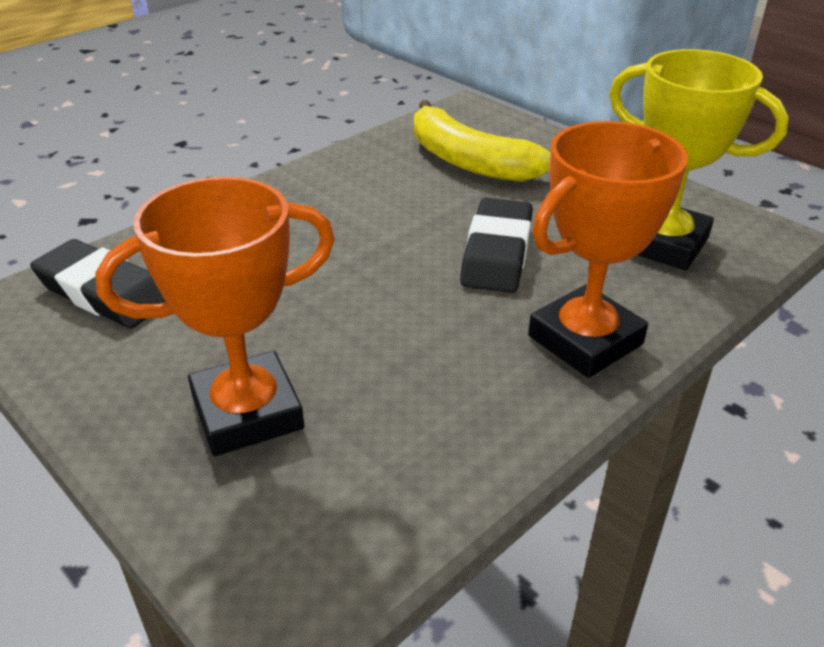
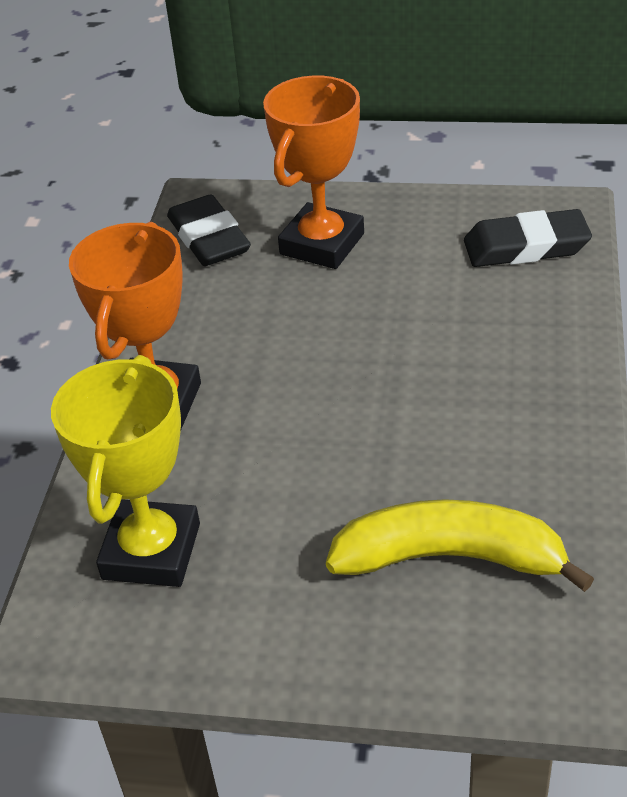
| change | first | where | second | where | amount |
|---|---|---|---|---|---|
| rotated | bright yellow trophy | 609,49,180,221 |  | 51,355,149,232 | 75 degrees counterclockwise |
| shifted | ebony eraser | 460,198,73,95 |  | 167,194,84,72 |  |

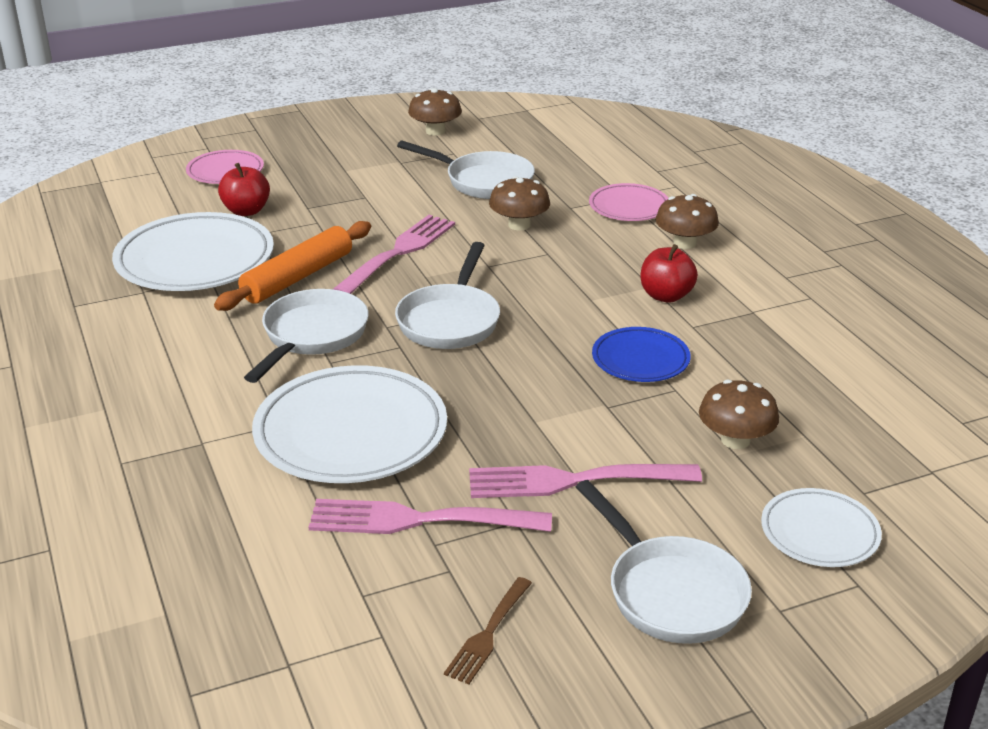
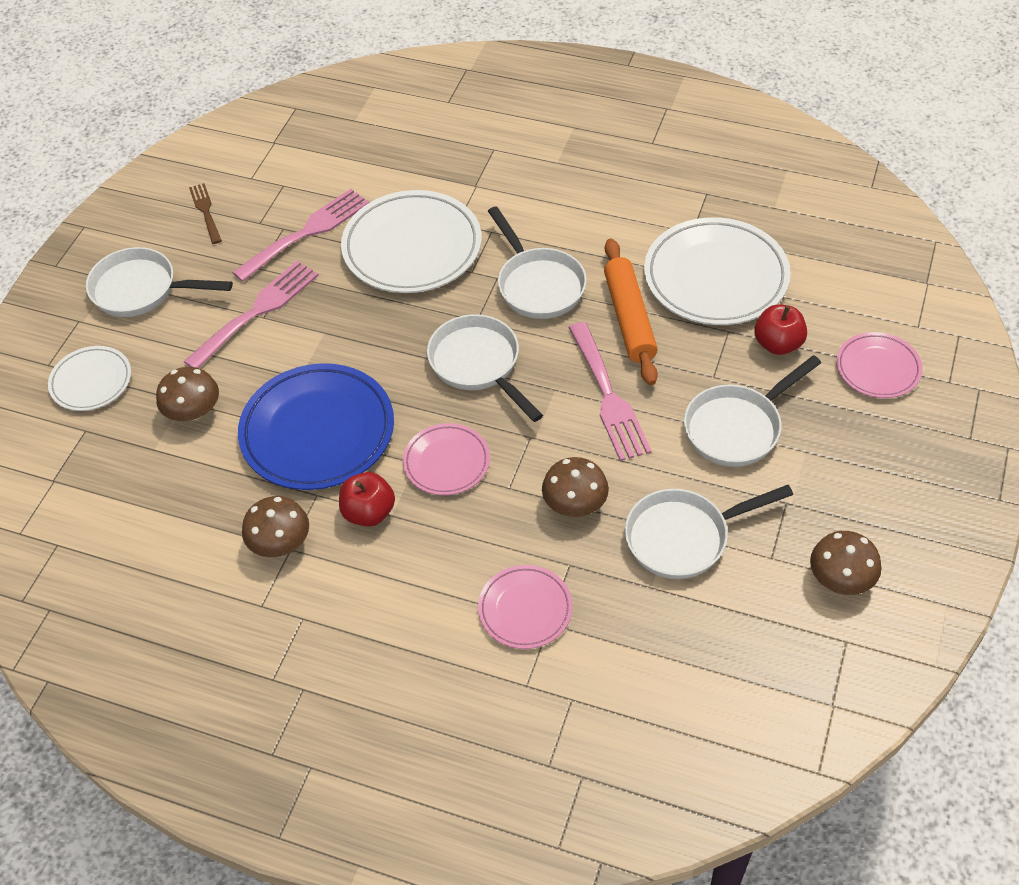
| change | first | where | second | where | amount |
|---|---|---|---|---|---|
| shifted | russet mushroom | 656,194,63,55 |  | 242,496,67,61 |  |
| scaled | cobalt dinner plate | 592,327,99,55 |  | 238,363,156,127 | x1.82 |
| new |  |  | pure white frying pan | 684,355,137,112 |  |
| new |  |  | rosy dinner plate | 403,423,87,72 |  |

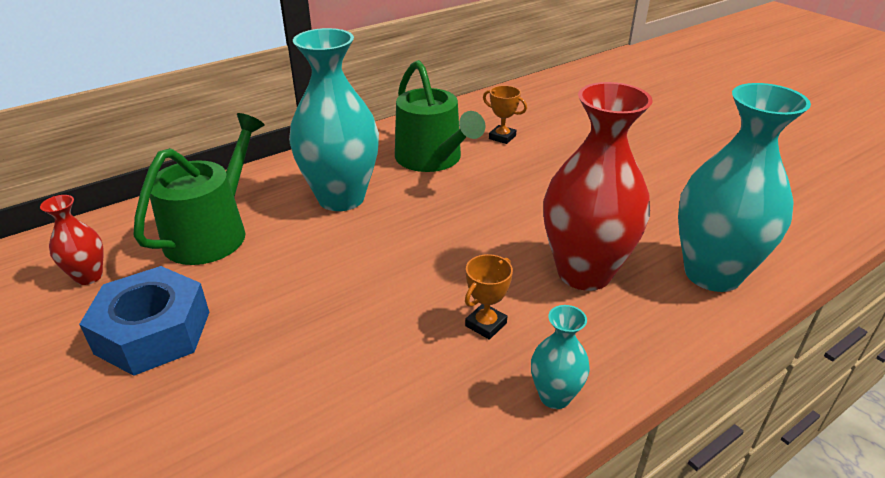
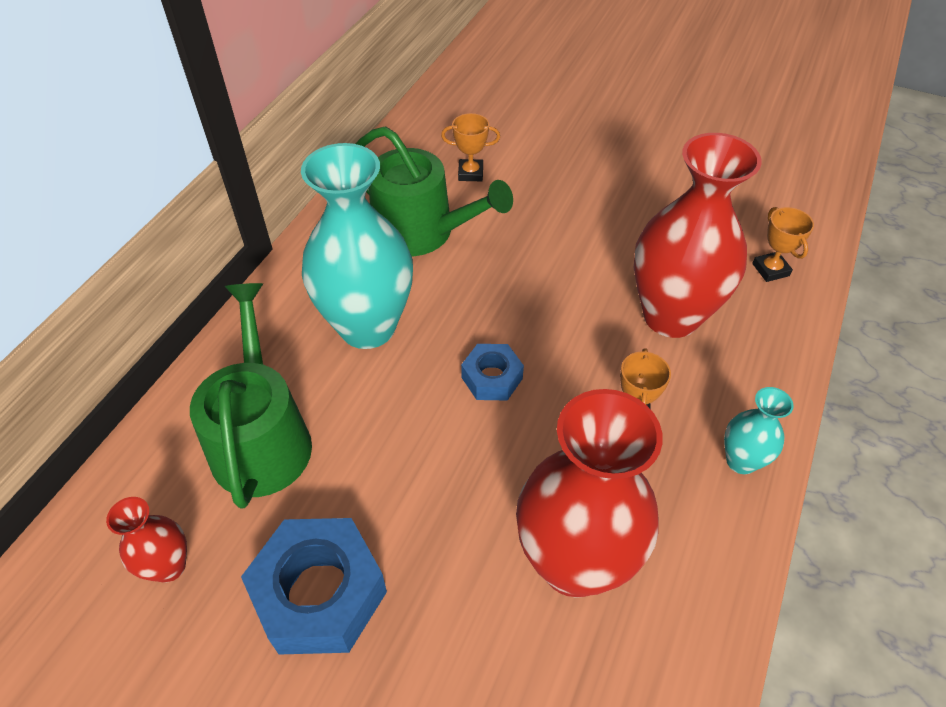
| change | first | where | second | where | amount |
|---|---|---|---|---|---|
| swapped | teal flower vase | 678,83,133,209 | orange trophy | 752,207,62,75 |  |
| new |  |  | cobalt hexagon nut | 461,344,63,57 |  |
| new |  |  | crimson flower vase | 516,389,147,209 |  |

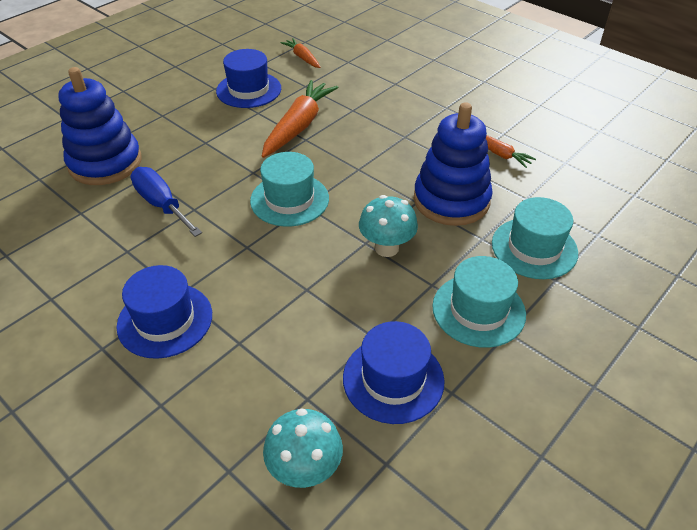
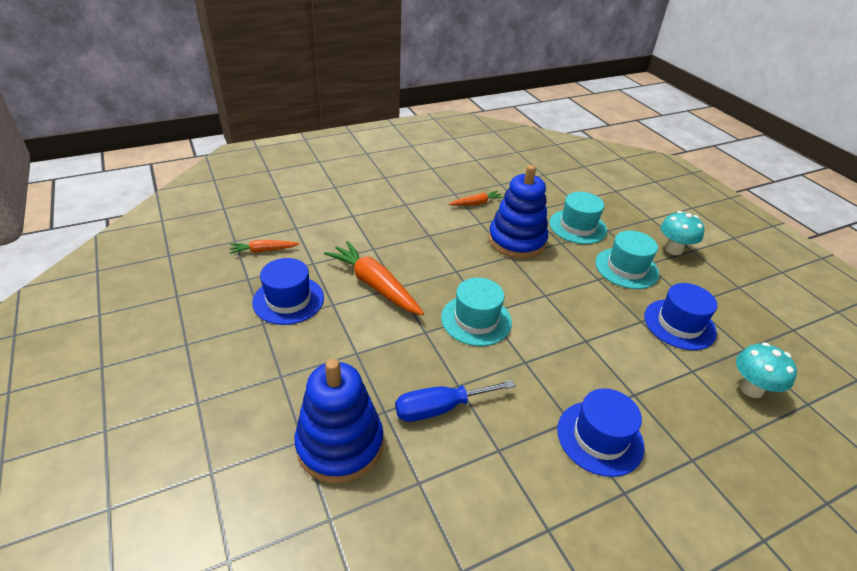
| change | first | where | second | where | amount |
|---|---|---|---|---|---|
| shifted | teal mushroom | 359,195,59,62 |  | 660,211,45,44 |  |

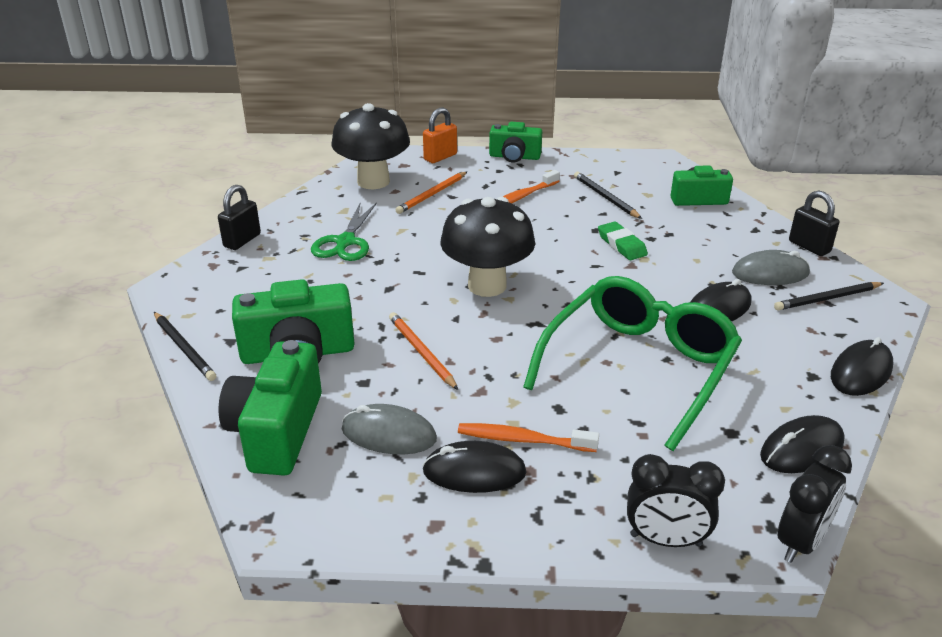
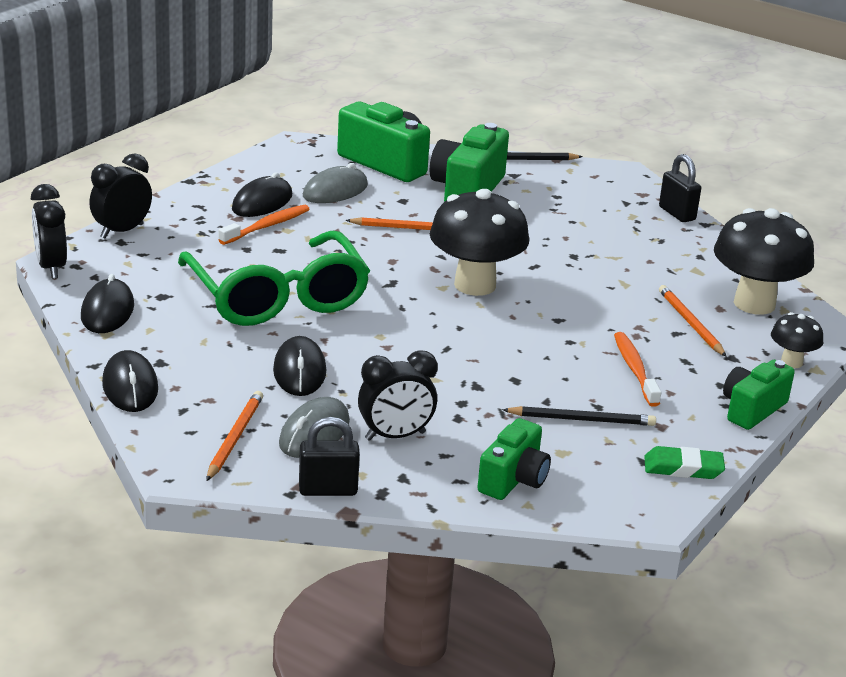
| change | first | where | second | where | amount |
|---|---|---|---|---|---|
| swapped | orange small lock | 423,107,34,56 | ebony mushroom | 771,312,52,56 |  |
| gone | green pair of scissors | 311,202,66,59 |  |  |  |
| shifted | green eraser | 598,221,50,39 |  | 644,446,81,33 |  |
| repainted | ebony wooden pencil | 774,282,110,29 | orange wooden pencil | 206,391,57,90 |  |
| new |  |  | ebony bedside clock | 358,350,80,91 |  |

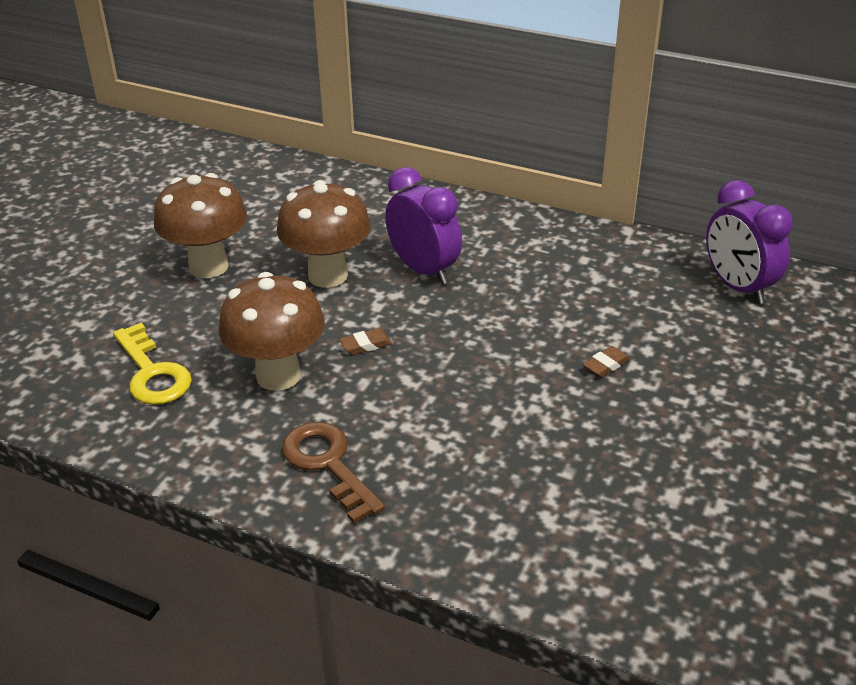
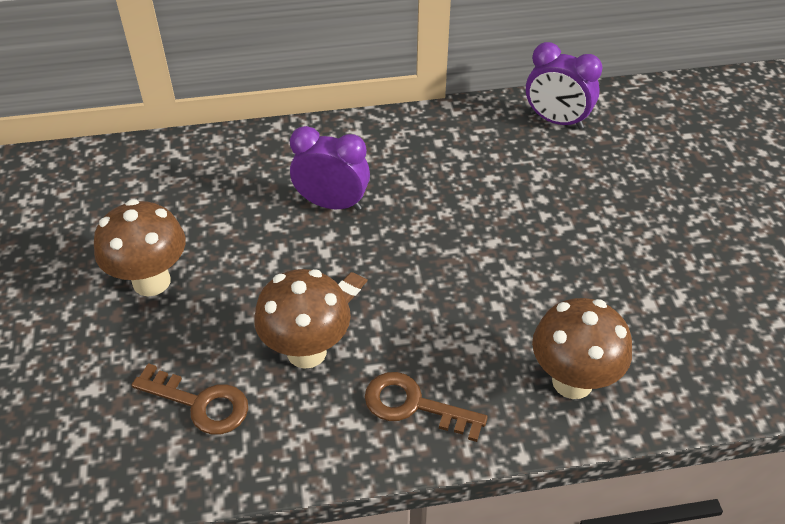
| change | first | where | second | where | amount |
|---|---|---|---|---|---|
| shifted | russet mushroom | 277,180,94,108 |  | 532,298,100,101 |  |
| repainted | bright yellow door key | 113,323,79,82 | russet door key | 132,363,116,72 |  |
| gone | russet eraser | 582,346,48,31 |  |  |  |

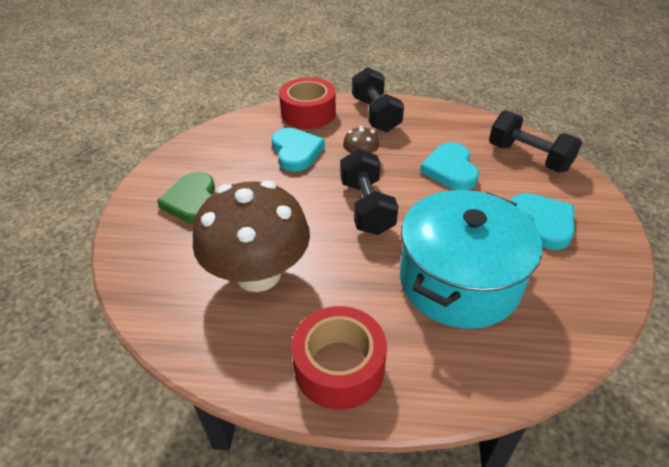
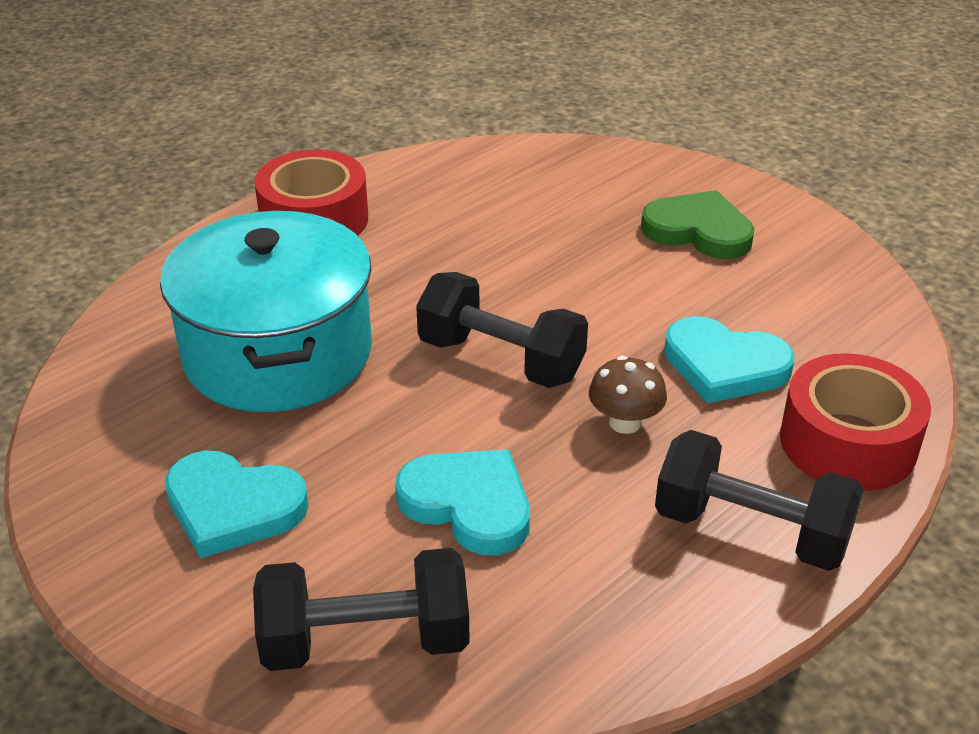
| change | first | where | second | where | amount |
|---|---|---|---|---|---|
| gone | russet mushroom | 193,181,117,111 |  |  |  |

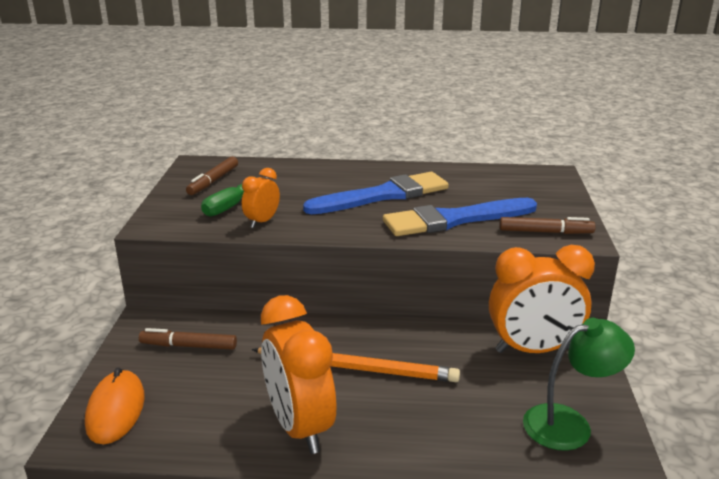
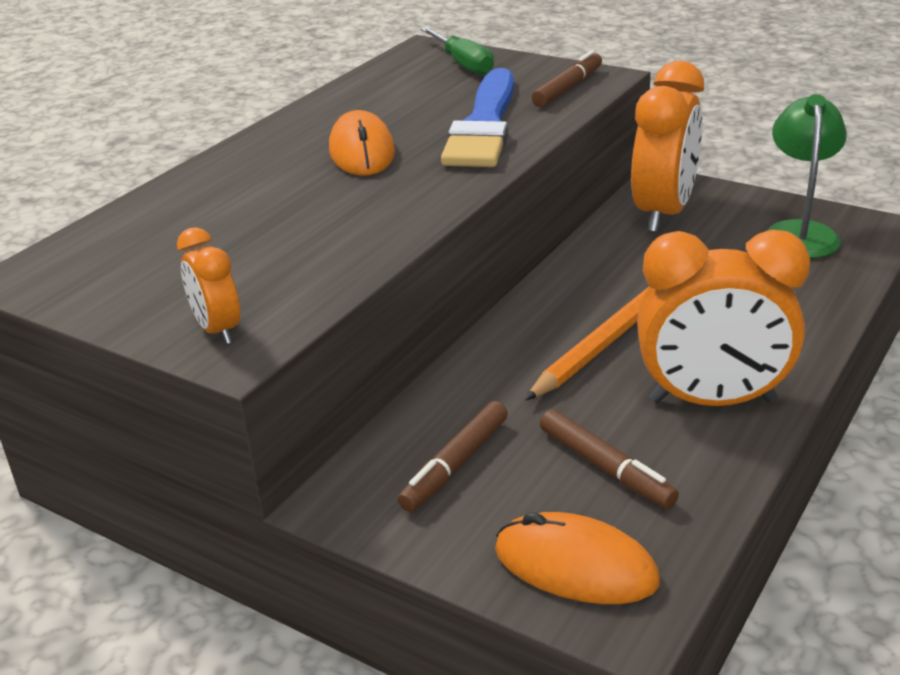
| change | first | where | second | where | amount |
|---|---|---|---|---|---|
| shifted | russet marker pen | 186,156,52,39 |  | 540,410,139,99 |  |
| shifted | orange bedside clock | 242,168,38,60 |  | 177,227,63,117 |  |
| swapped | cobalt paintbrush | 303,172,146,42 | orange PC mouse | 329,110,66,66 |  |
| shifted | green screwdriver | 201,177,69,40 |  | 421,27,73,48 |  |

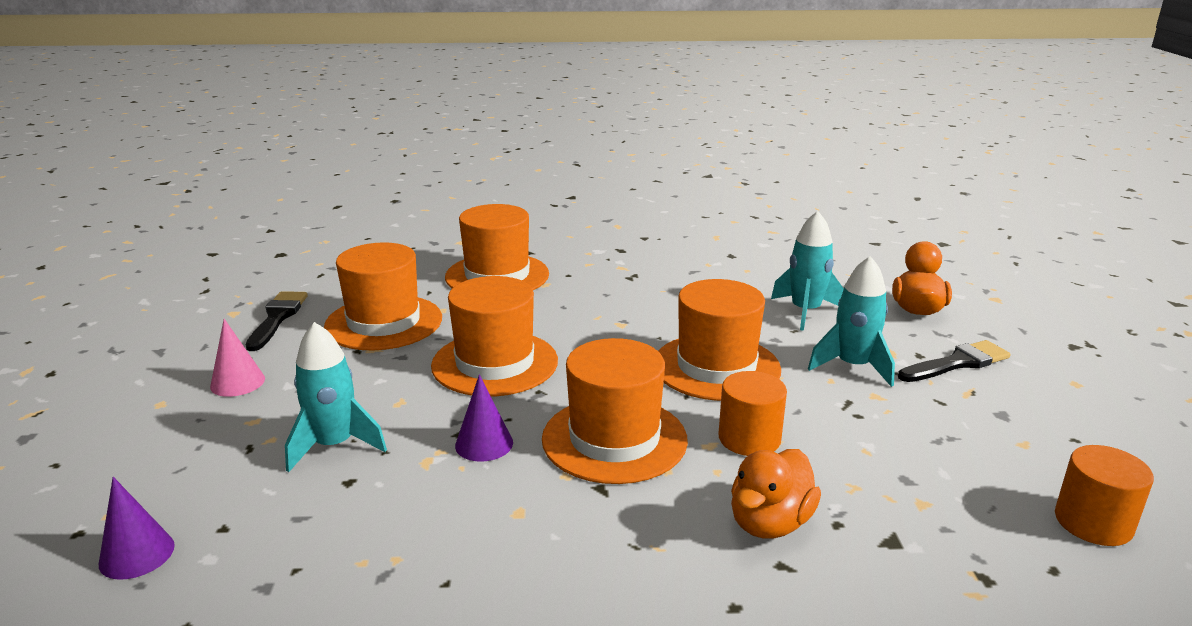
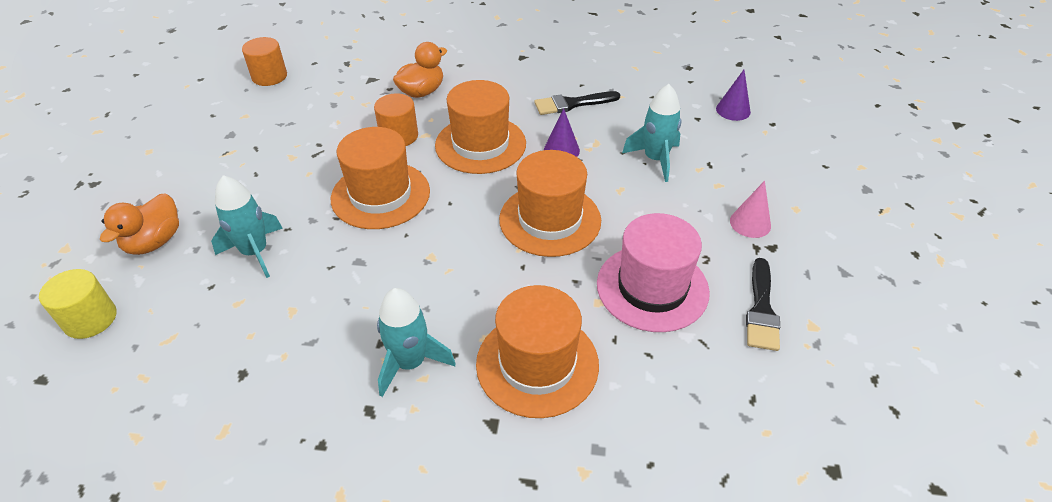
| change | first | where | second | where | amount |
|---|---|---|---|---|---|
| repainted | orange hat | 324,243,118,107 | rosy hat | 597,213,113,119 |  |
| shifted | teal spaceship | 808,256,87,131 |  | 377,288,79,109 |  |
| shifted | ebony paintbrush | 898,340,113,42 |  | 534,91,86,24 |  |
| new |  |  | bright yellow cylinder | 39,269,78,70 |  |

